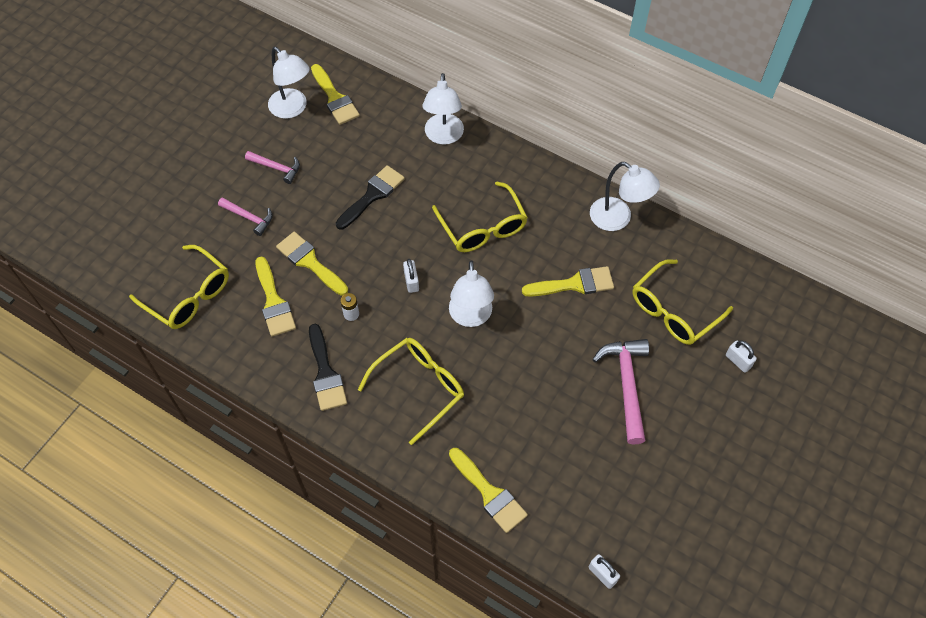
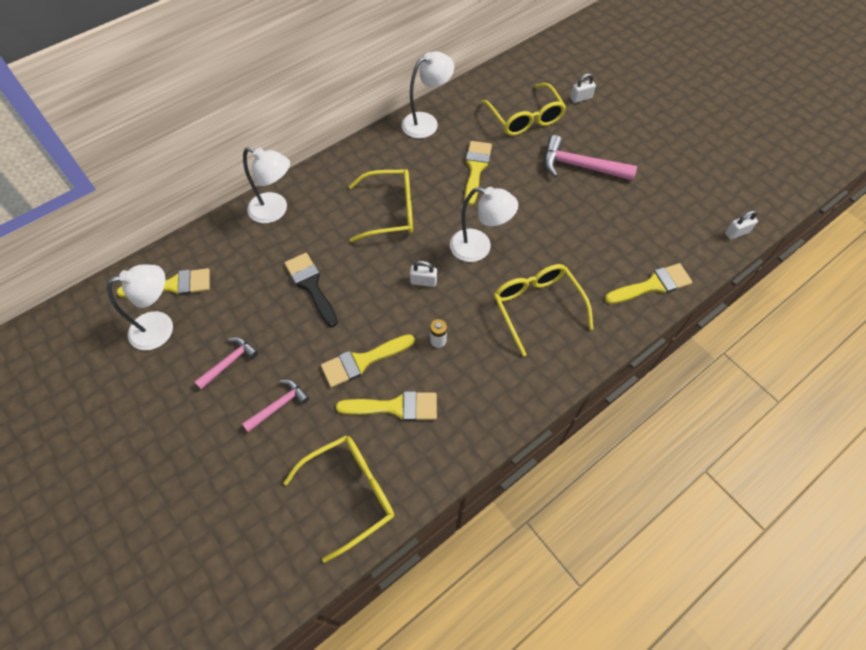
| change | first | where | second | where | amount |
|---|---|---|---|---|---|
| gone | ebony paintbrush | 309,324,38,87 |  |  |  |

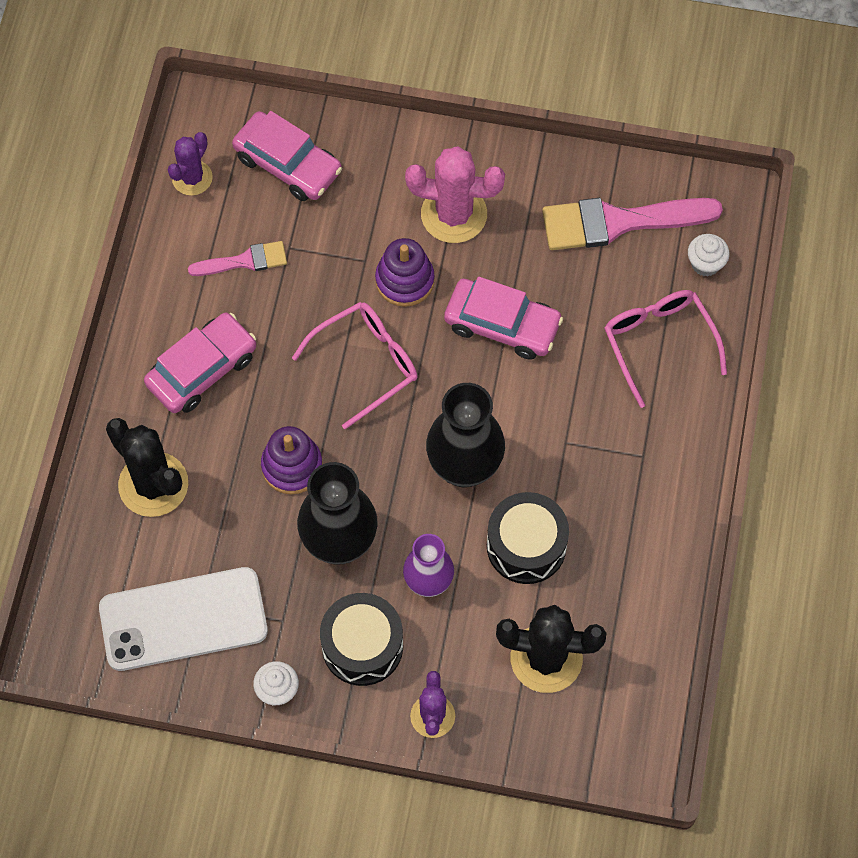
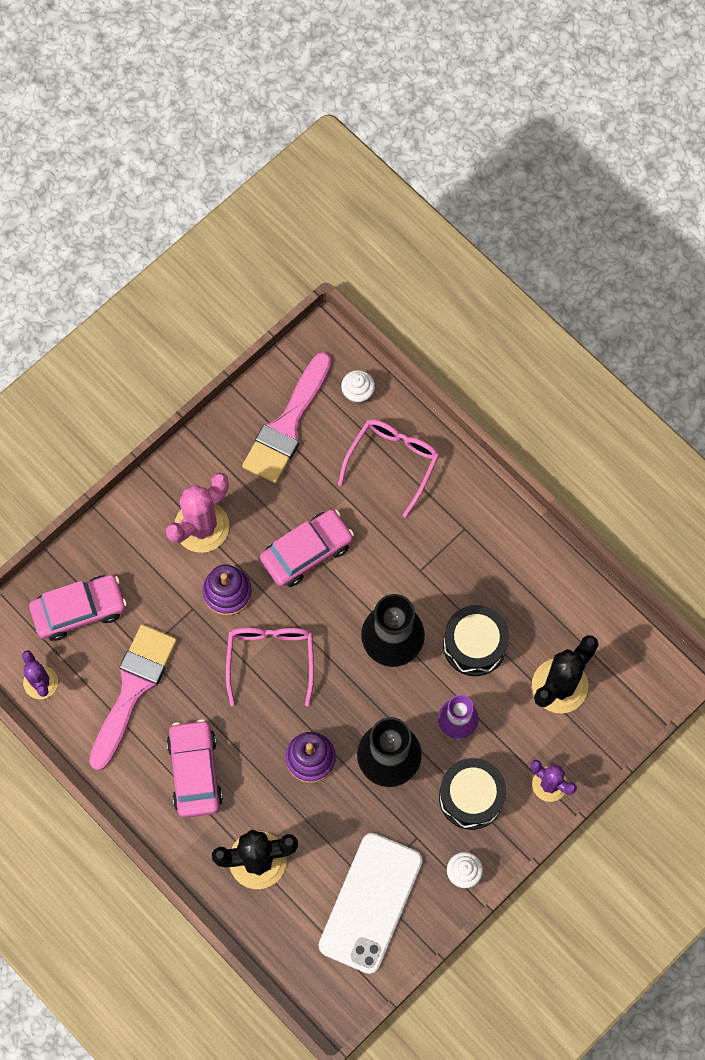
| change | first | where | second | where | amount |
|---|---|---|---|---|---|
| scaled | rosy paintbrush | 188,241,99,35 |  | 89,625,88,146 | x1.83 |
| rotated | rosy spectacles | 604,290,123,118 |  | 338,419,101,98 | 105 degrees clockwise |

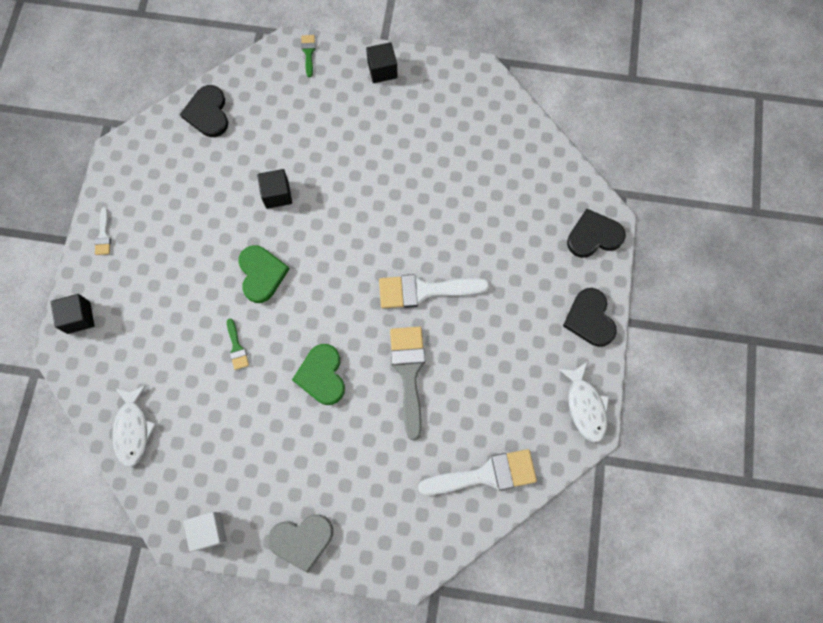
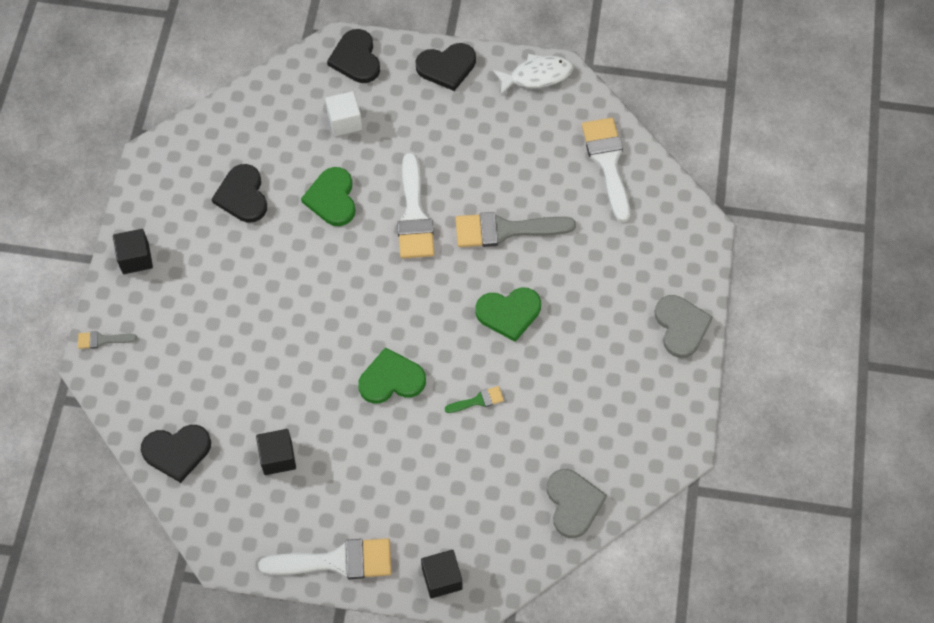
| change | first | where | second | where | amount |
|---|---|---|---|---|---|
| repainted | green paintbrush | 301,35,15,42 | gray paintbrush | 78,331,59,18 |  |
| shifted | ebony solid cube | 257,169,35,40 |  | 256,429,40,46 |  |
| scaled | pure white paintbrush | 95,207,16,48 |  | 258,538,134,41 | x2.12 |
| swapped | pure white fish | 112,385,44,82 | gray love heart | 547,469,60,69 |  |
| shifted | pure white solid cube | 183,512,44,40 |  | 325,91,37,45 |  |
| new |  |  | ebony love heart | 212,164,55,59 |  |
| new |  |  | green love heart | 301,167,54,59 |  |

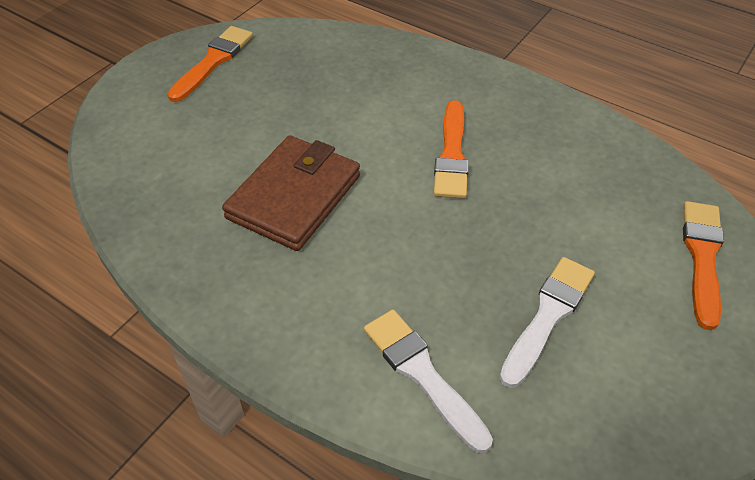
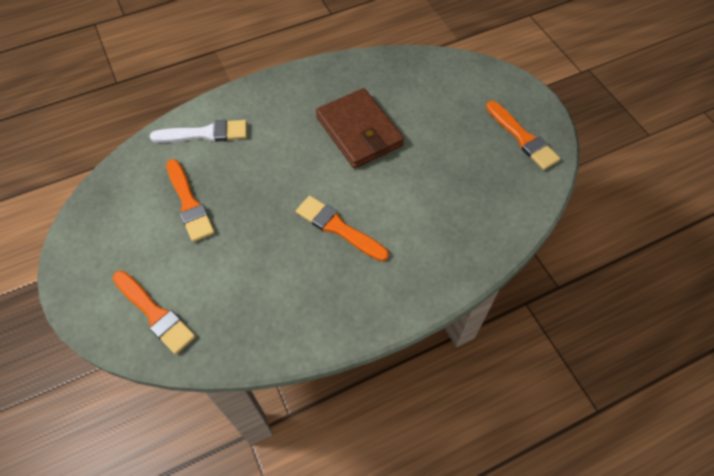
| change | first | where | second | where | amount |
|---|---|---|---|---|---|
| repainted | pure white paintbrush | 500,257,95,131 | orange paintbrush | 166,159,49,83 |  |

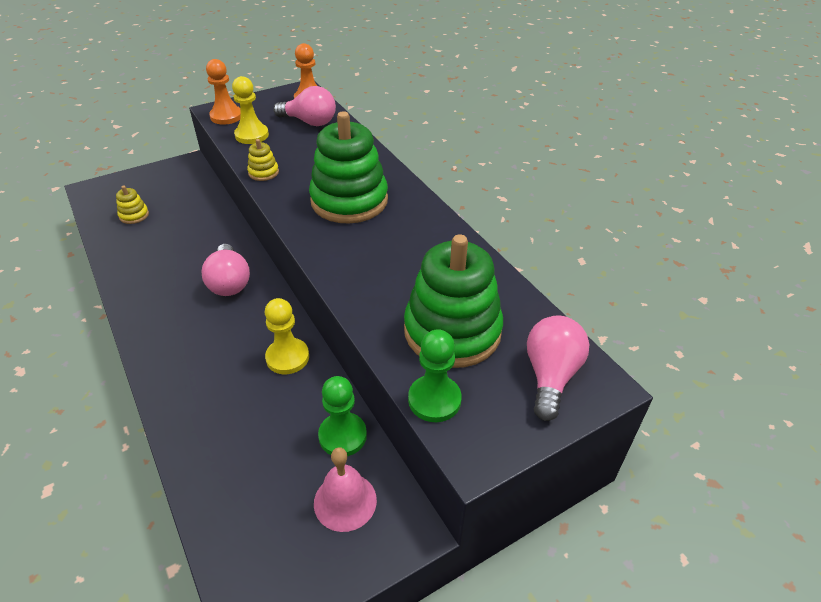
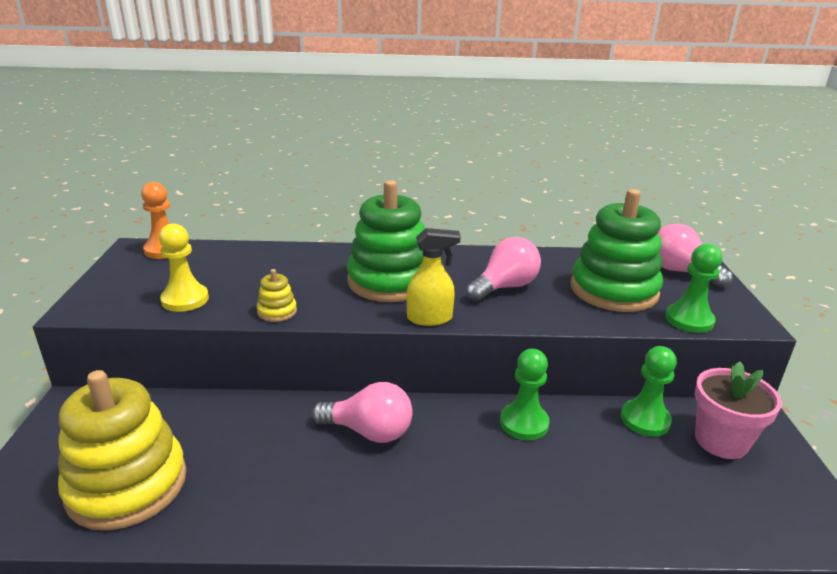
| change | first | where | second | where | amount |
|---|---|---|---|---|---|
| gone | orange game pawn | 206,59,35,66 |  |  |  |
| shifted | rosy light bulb | 273,86,63,40 |  | 466,237,75,64 |  |
| scaled | bright yellow ring stacker | 116,186,33,38 |  | 58,370,129,161 | x2.41 |
| repainted | bright yellow game pawn | 265,298,44,76 | green game pawn | 500,349,50,91 |  |
| swapped | rosy bell | 314,447,63,85 | rosy flower pot | 695,361,87,98 |  |
| new |  |  | bright yellow spray bottle | 406,228,55,98 |  |

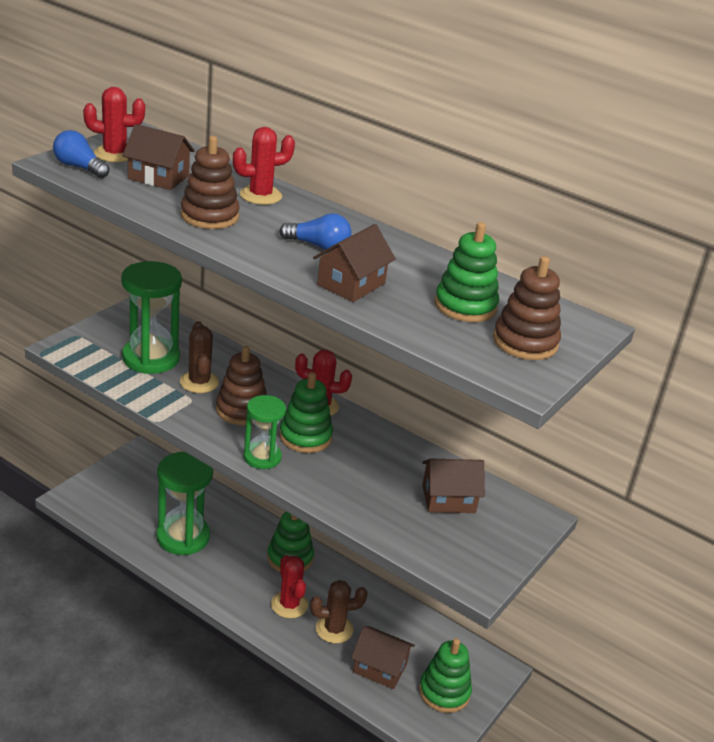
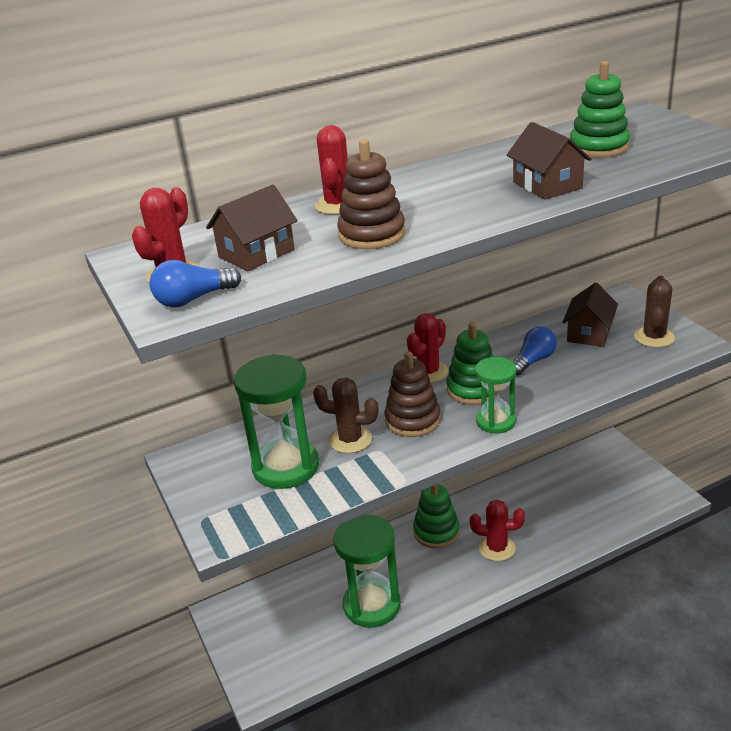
| change | first | where | second | where | amount |
|---|---|---|---|---|---|
| shifted | cobalt light bulb | 279,213,72,37 |  | 513,327,44,49 |  |
| gone | russet ring stacker | 493,256,68,104 |  |  |  |
| shifted | russet cactus | 310,580,58,64 |  | 634,276,41,72 |  |
| gone | russet toy house | 351,626,64,63 |  |  |  |
| gone | green ring stacker | 419,638,53,75 |  |  |  |

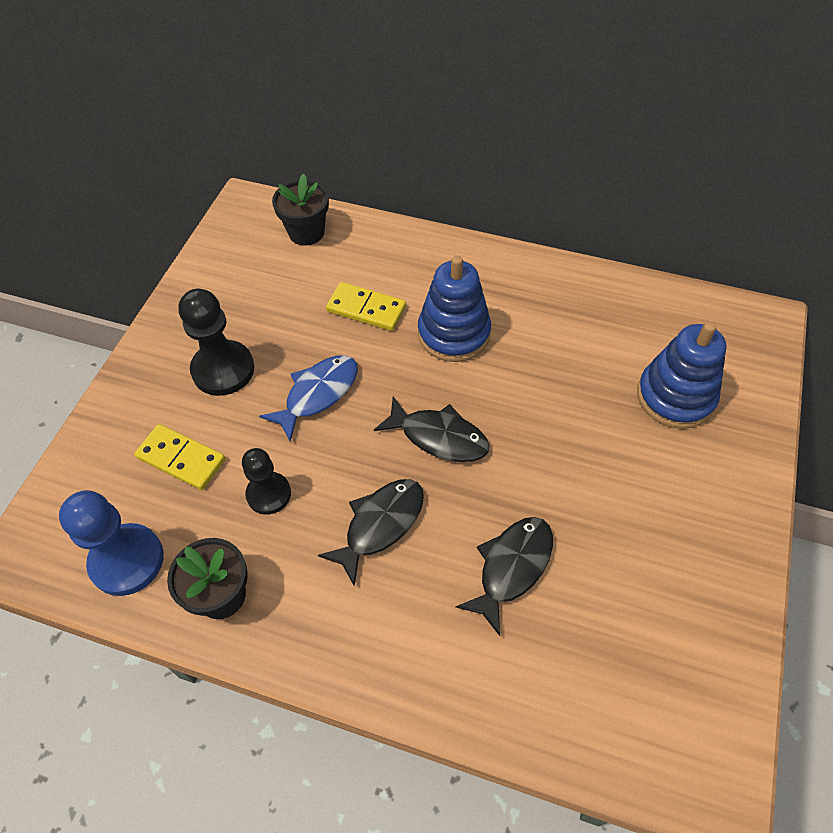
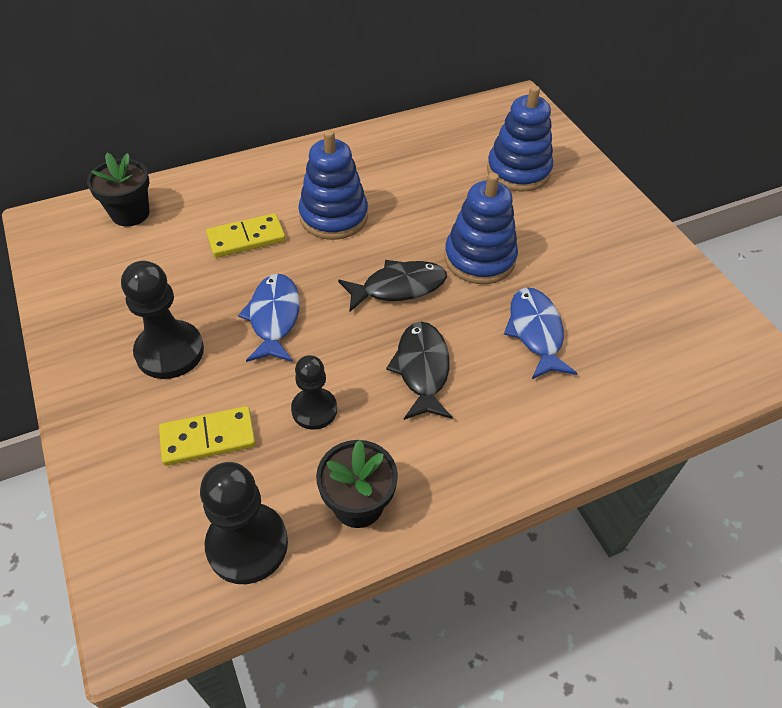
| change | first | where | second | where | amount |
|---|---|---|---|---|---|
| repainted | cobalt game pawn | 59,490,105,106 | ebony game pawn | 200,462,88,122 |  |
| repainted | ebony fish | 456,517,97,119 | cobalt fish | 504,287,73,92 |  |
| new |  |  | cobalt ring stacker | 444,172,74,112 |  |

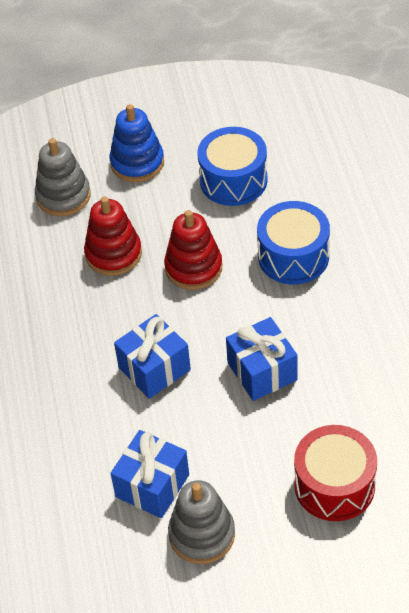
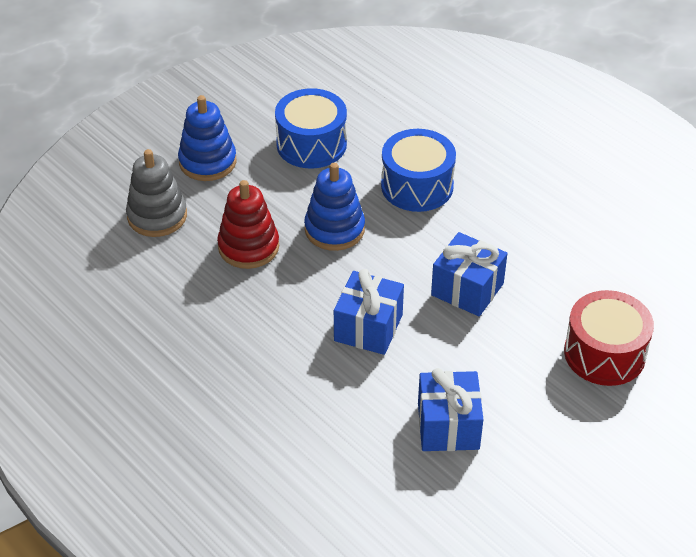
| change | first | where | second | where | amount |
|---|---|---|---|---|---|
| repainted | crimson ring stacker | 164,210,58,80 | cobalt ring stacker | 304,163,61,88 |  |
| gone | gray ring stacker | 168,480,67,84 |  |  |  |

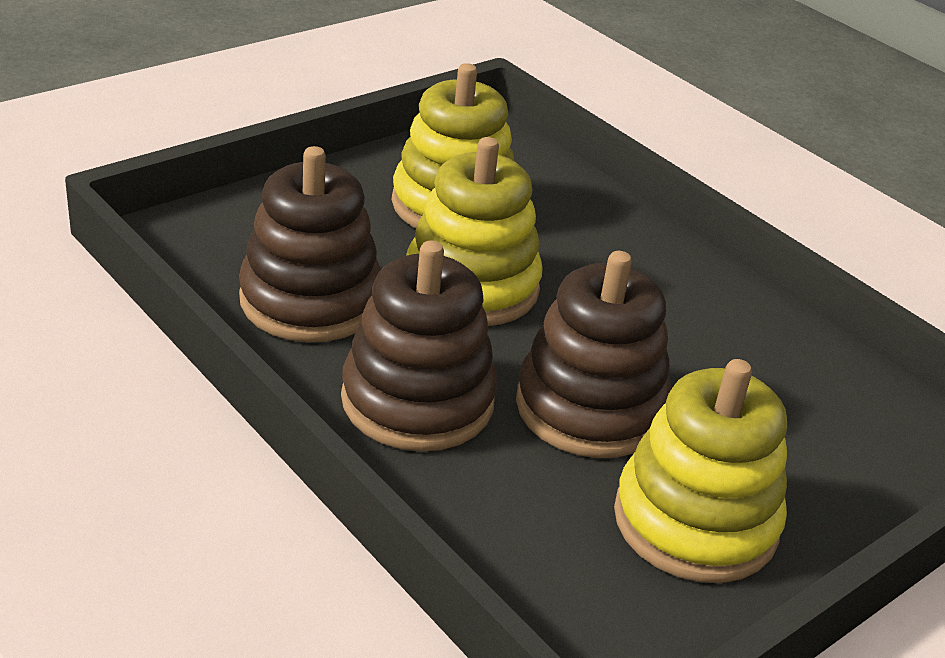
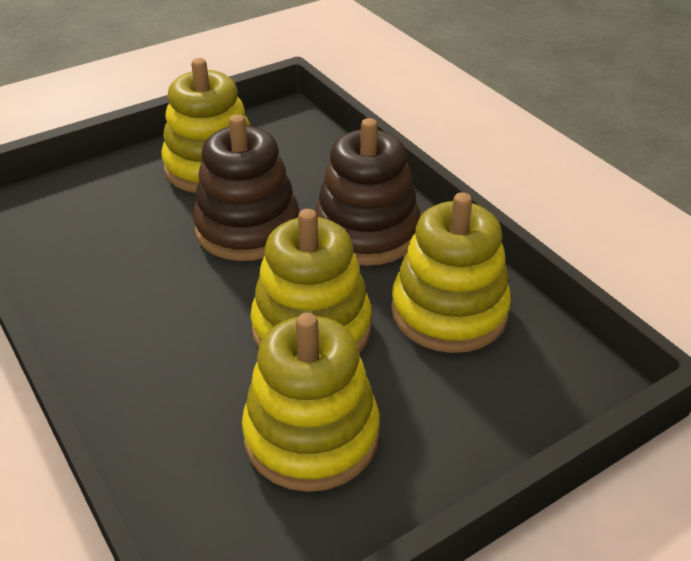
| change | first | where | second | where | amount |
|---|---|---|---|---|---|
| repainted | russet ring stacker | 239,146,142,197 | bright yellow ring stacker | 391,192,120,161 |  |

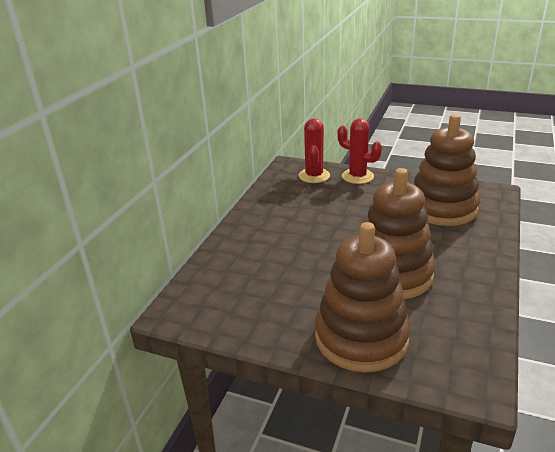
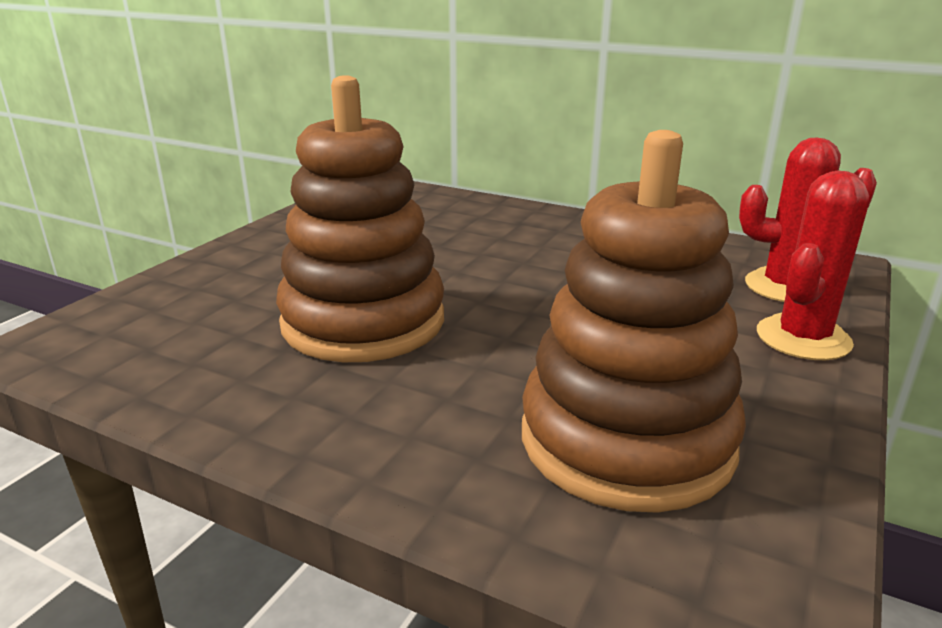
| change | first | where | second | where | amount |
|---|---|---|---|---|---|
| gone | russet ring stacker | 315,222,95,150 |  |  |  |

